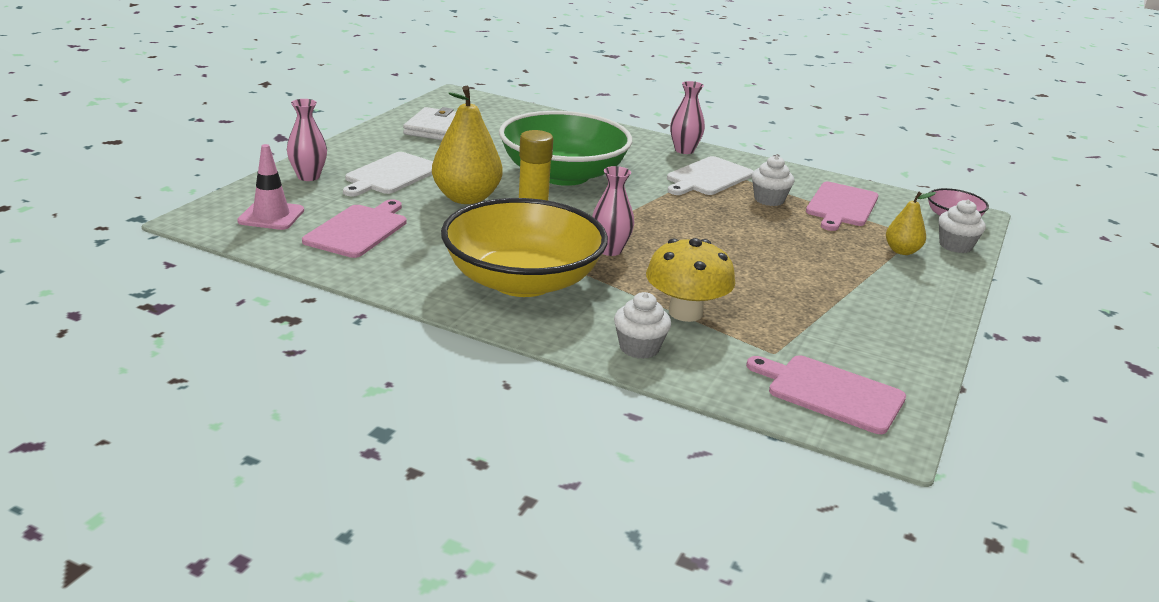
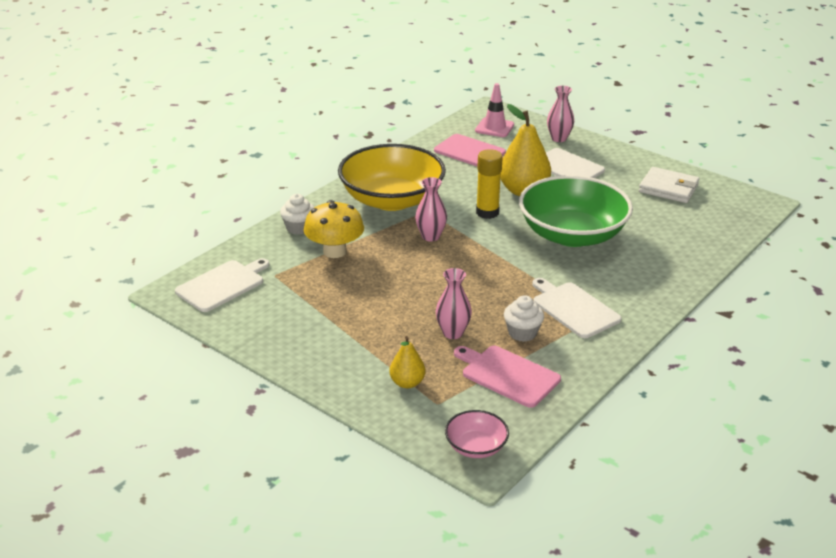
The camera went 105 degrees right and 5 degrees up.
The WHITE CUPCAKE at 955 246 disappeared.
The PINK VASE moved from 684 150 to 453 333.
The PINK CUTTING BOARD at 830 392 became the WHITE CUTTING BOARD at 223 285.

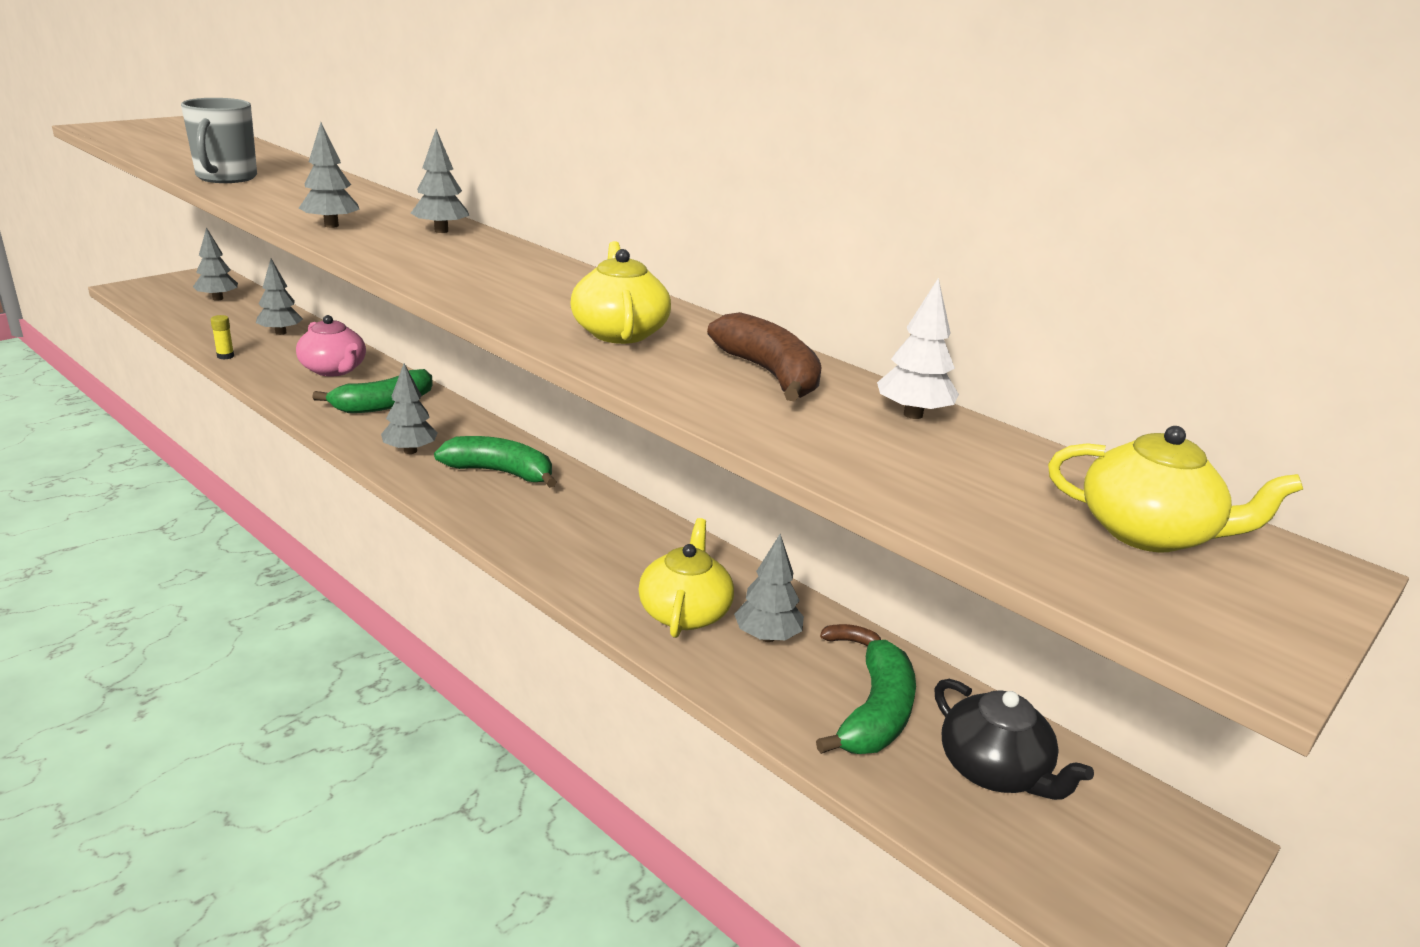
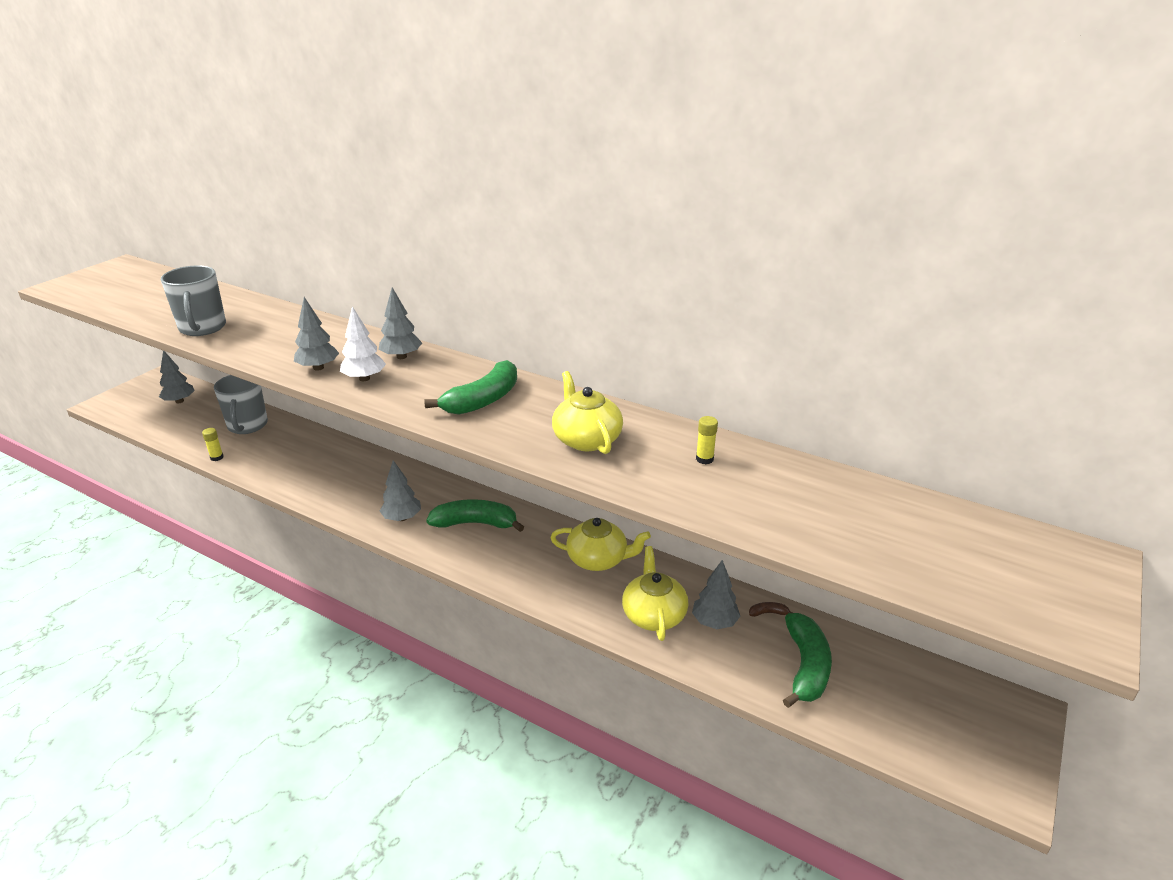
The camera went 10 degrees left and 5 degrees up.
The PINK TEAPOT at 334 370 disappeared.
The BLACK TEAPOT at 994 770 disappeared.
The GREEN BANANA moved from 384 404 to 483 400.
The WHITE TREE moved from 913 415 to 364 378.
The YELLOW TEAPOT moved from 1148 533 to 598 559.
The GREY TREE at 280 333 was replaced by the GREY MUG at 247 425.
The BROWN BANANA at 769 374 was replaced by the YELLOW GLUE STICK at 704 459.

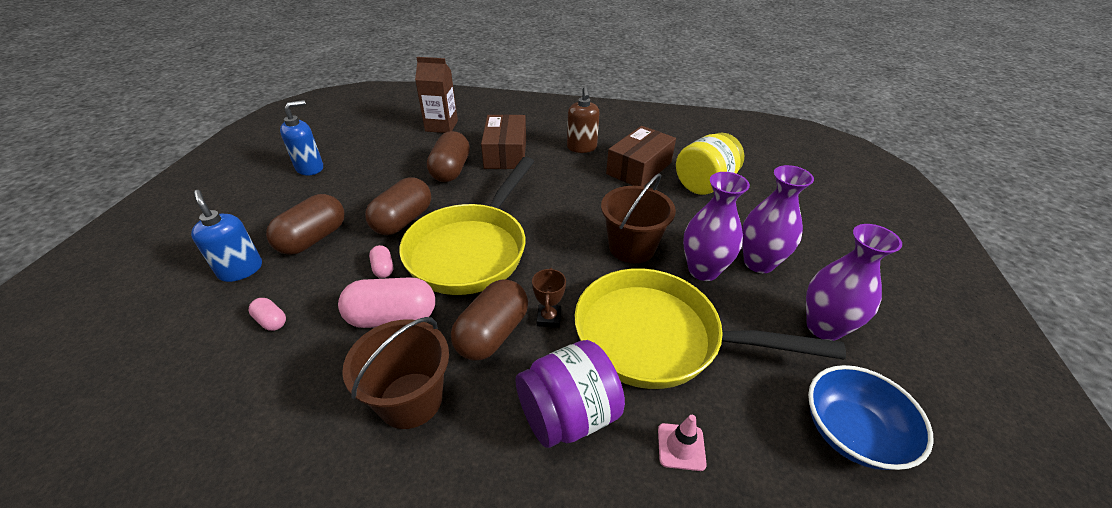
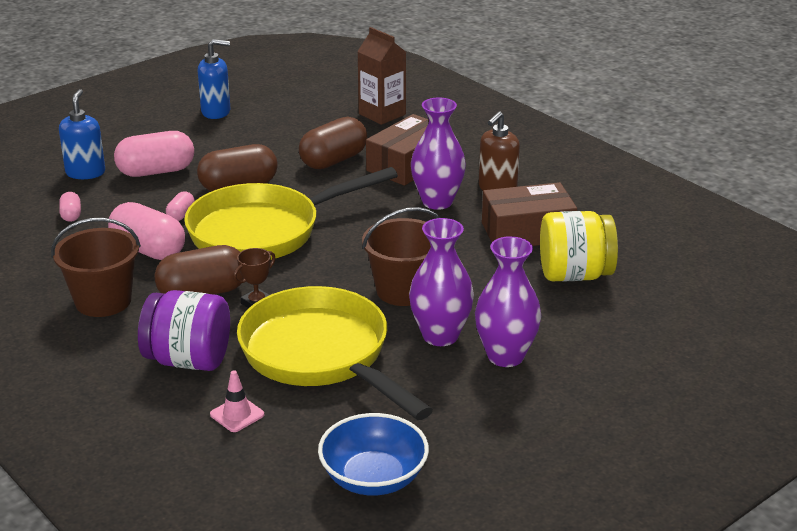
The camera went 40 degrees right and 10 degrees down.
The PURPLE VASE moved from 824 327 to 437 202.
The BROWN CAPSULE at 313 239 became the PINK CAPSULE at 156 171.

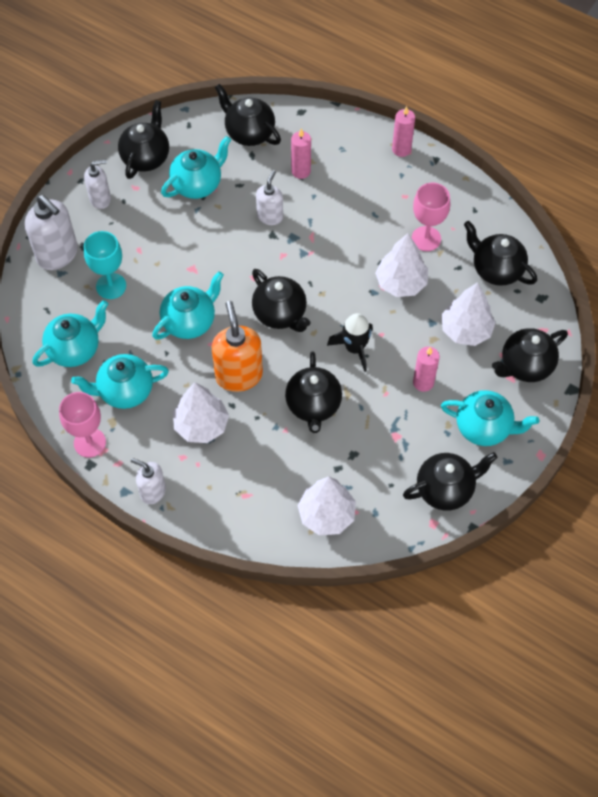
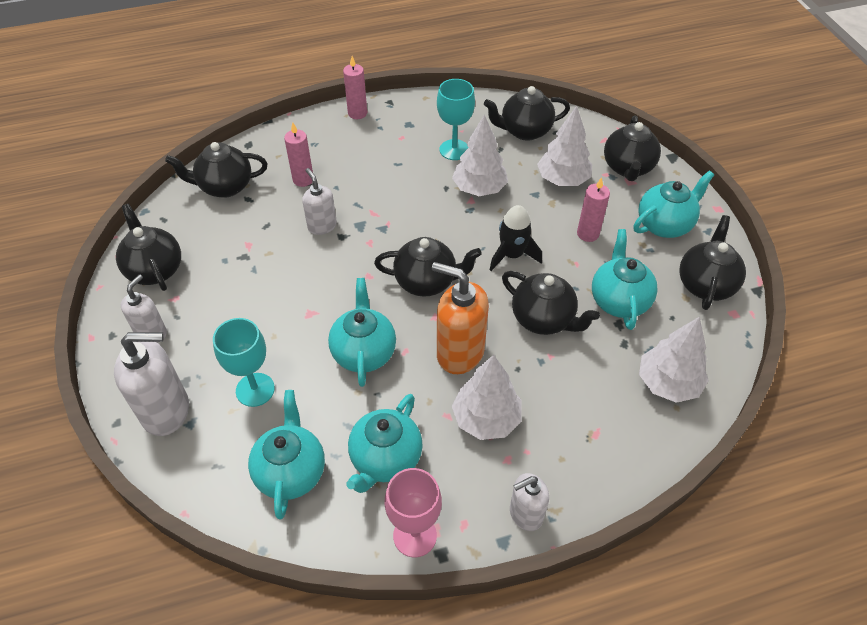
The camera went 50 degrees left and 10 degrees down.
The TURQUOISE TEAPOT moved from 198 184 to 619 300.
The PINK GOBLET at 426 238 became the TURQUOISE GOBLET at 454 150.

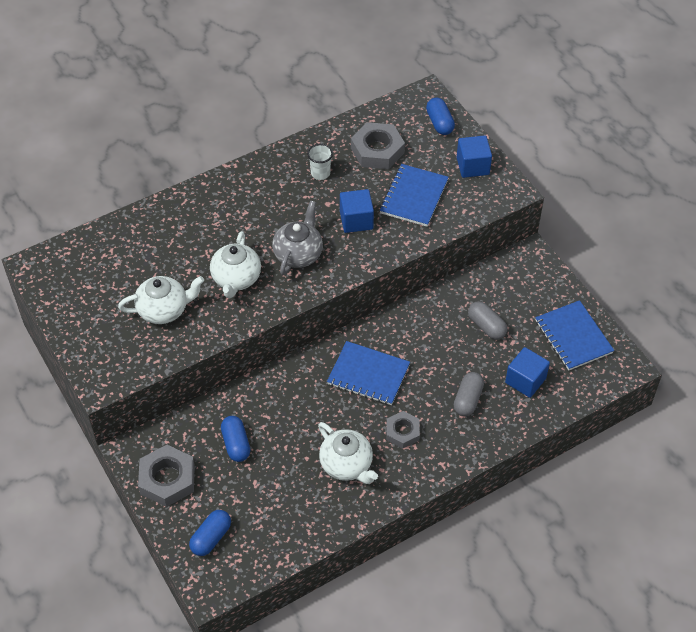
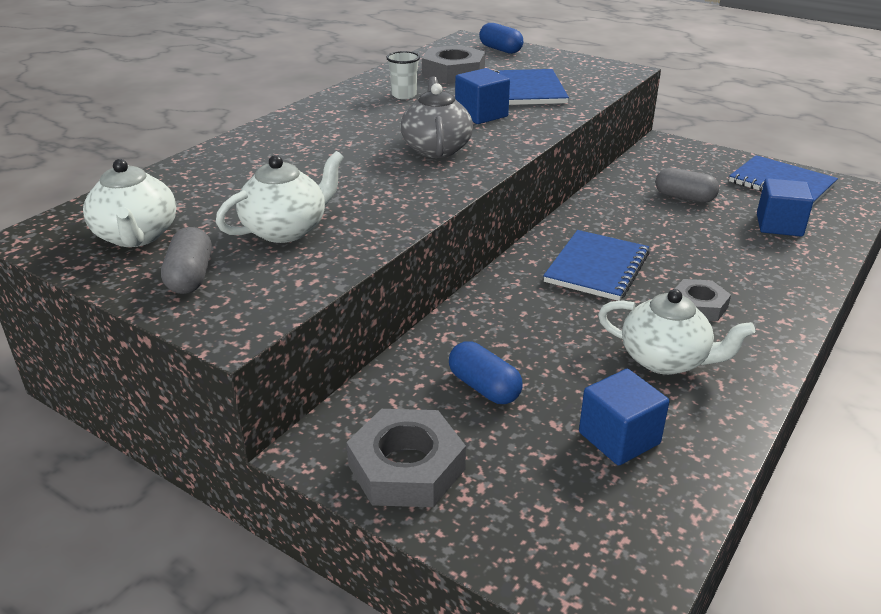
The camera went 25 degrees left and 20 degrees down.
The BLUE CAPSULE at 211 538 disappeared.
The WHITE TEAPOT moved from 236 278 to 137 236.
The GREY CAPSULE moved from 468 399 to 190 277.
The BLUE CUBE moved from 472 166 to 619 438.
The BLUE NOTEBOOK at 368 375 turned 60 degrees counterclockwise.

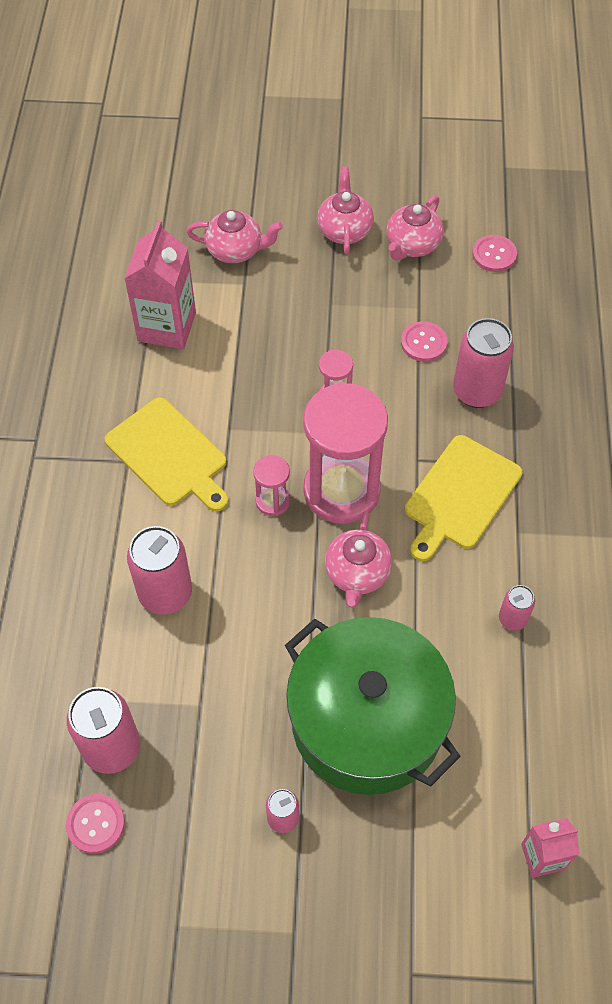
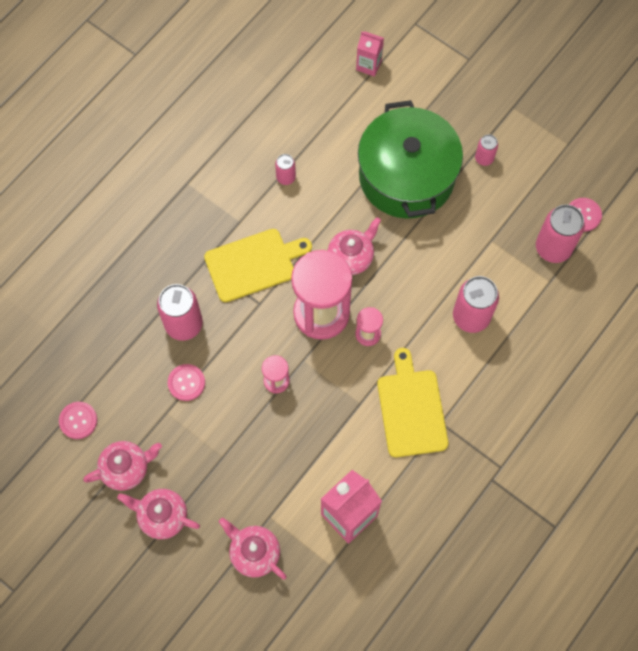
The camera went 145 degrees left and 10 degrees up.
The PINK TEAPOT at 344 230 turned 75 degrees clockwise.

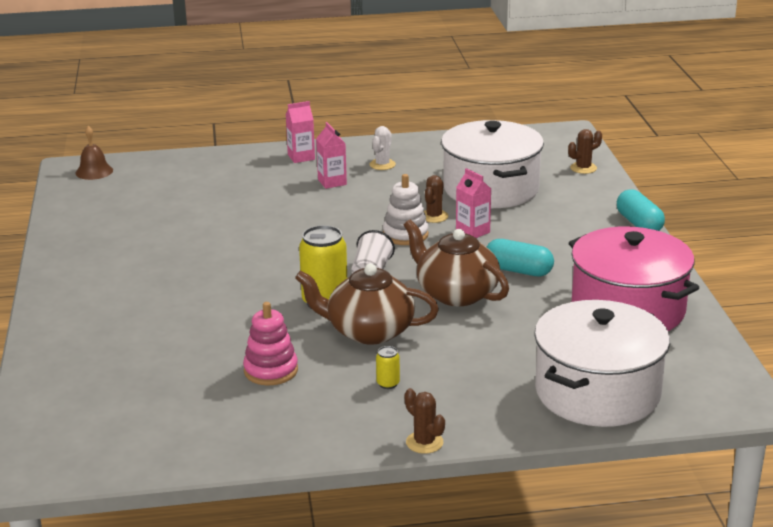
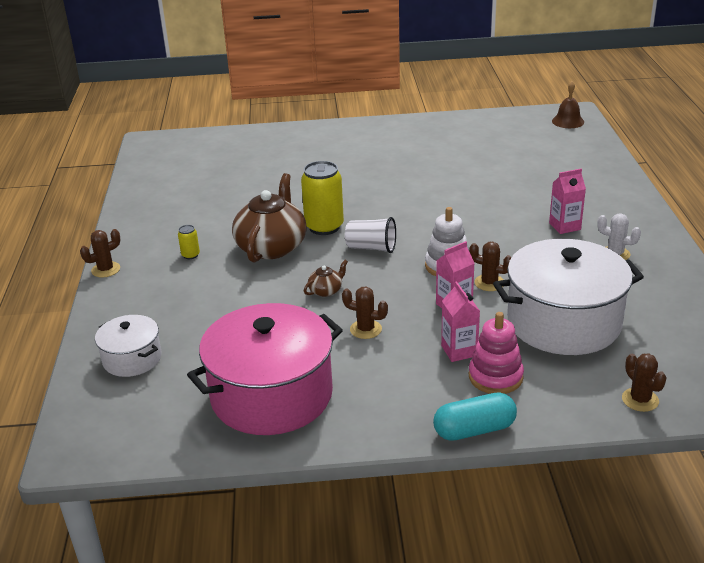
The camera went 95 degrees right and 5 degrees up.
The PINK STACKING TOY moved from 271 370 to 495 377.
The PINK CARTON moved from 301 157 to 459 351.
The TURQUOISE CAPSULE at 518 270 was replaced by the BROWN CACTUS at 365 329.
The BROWN TEAPOT at 455 293 changed to 0.43 times the size.
The WHITE POT at 597 392 changed to 0.51 times the size.

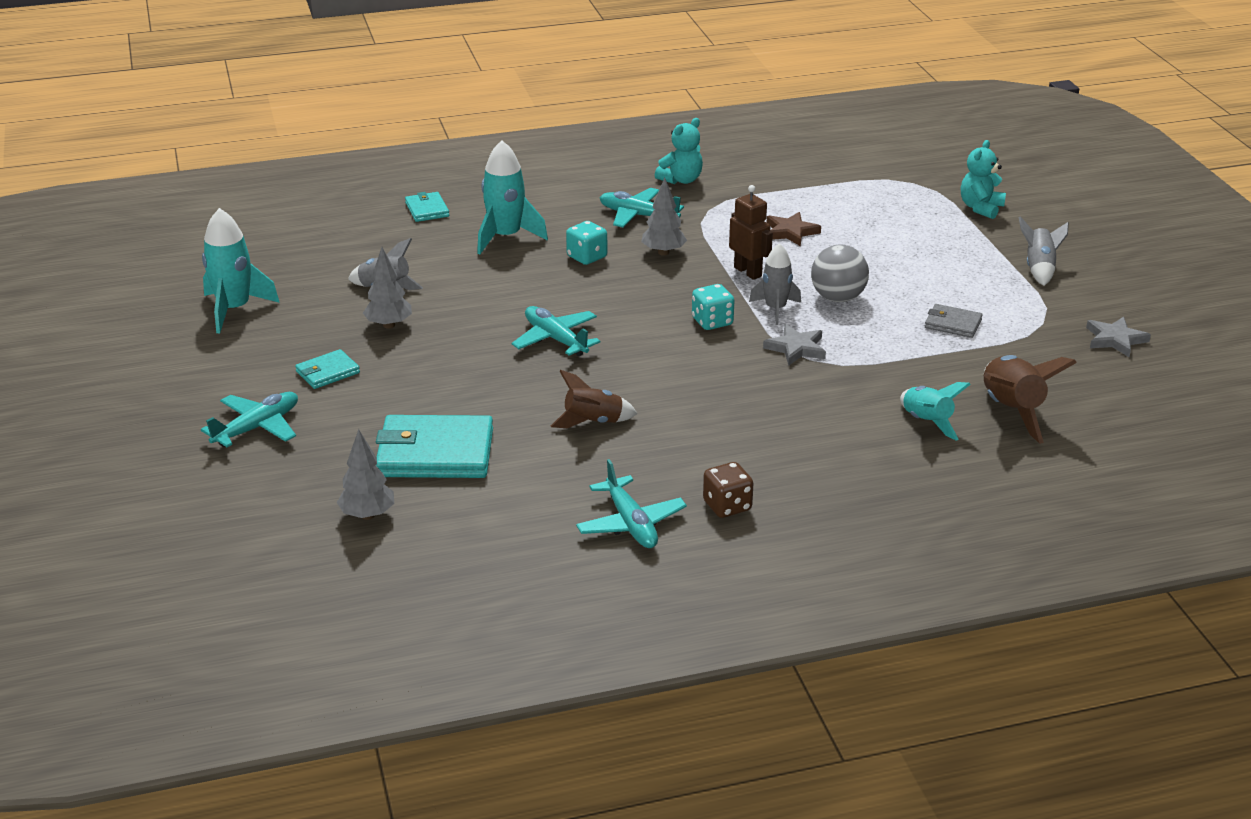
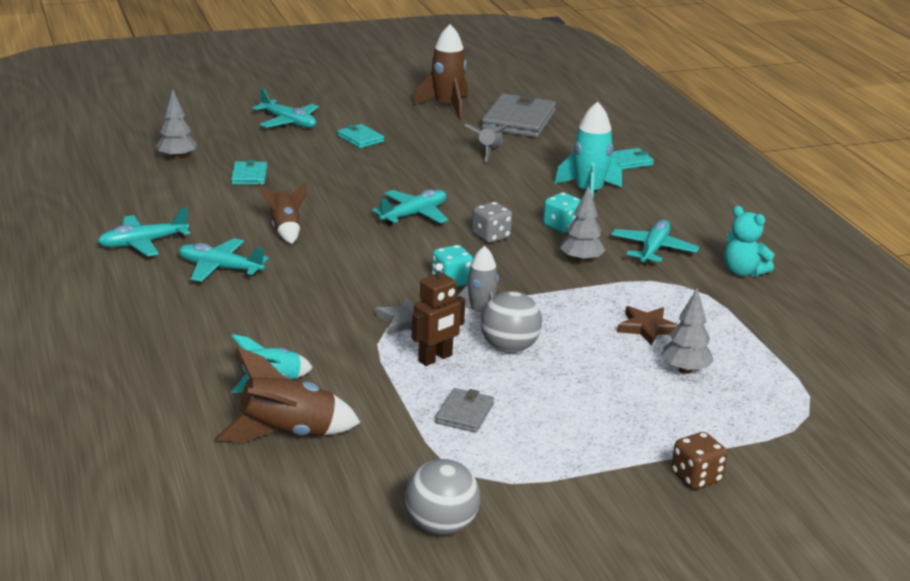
The camera went 85 degrees right and 5 degrees down.
The TURQUOISE TEDDY BEAR at 980 208 disappeared.
The GREY ROCKET at 1039 268 disappeared.
The TURQUOISE PLANE at 220 268 appeared.
The GREY DICE at 491 236 appeared.
The GREY WALLET at 518 120 appeared.
The GREY TREE moved from 389 325 to 685 370.
The BROWN DICE moved from 727 506 to 696 477.
The BROWN ROBOT moved from 748 272 to 435 358.
The GREY STAR at 1115 339 was replaced by the GREY BALL at 441 526.
The TURQUOISE ROCKET at 234 309 became the BROWN ROCKET at 446 107.
The TURQUOISE WALLET at 435 453 changed to 0.51 times the size.

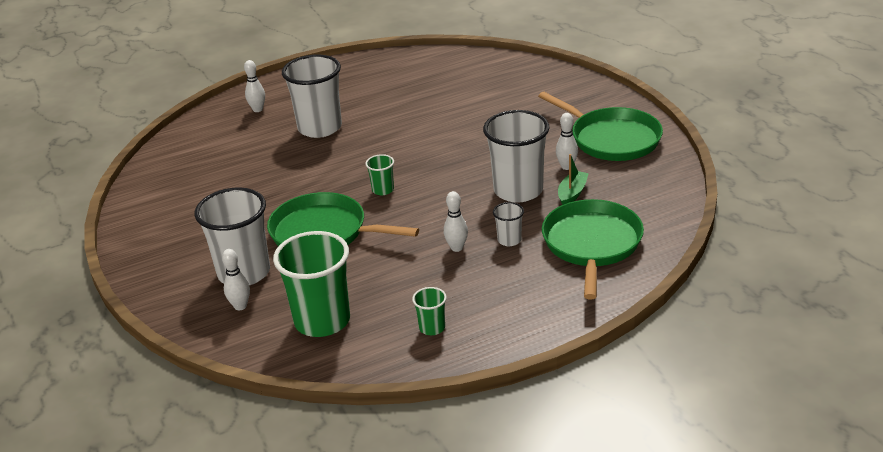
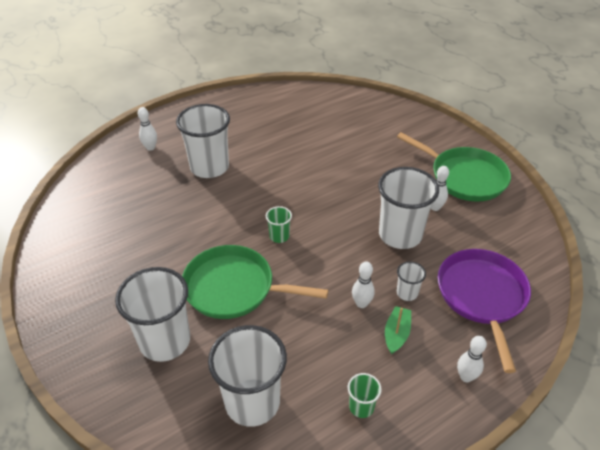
The camera went 10 degrees left and 10 degrees up.
The WHITE BOWLING PIN moved from 240 306 to 466 377.
The GREEN BOAT moved from 572 193 to 396 334.
The GREEN CUP at 322 321 became the WHITE CUP at 252 402.
The GREEN PAN at 592 244 became the PURPLE PAN at 482 296.

